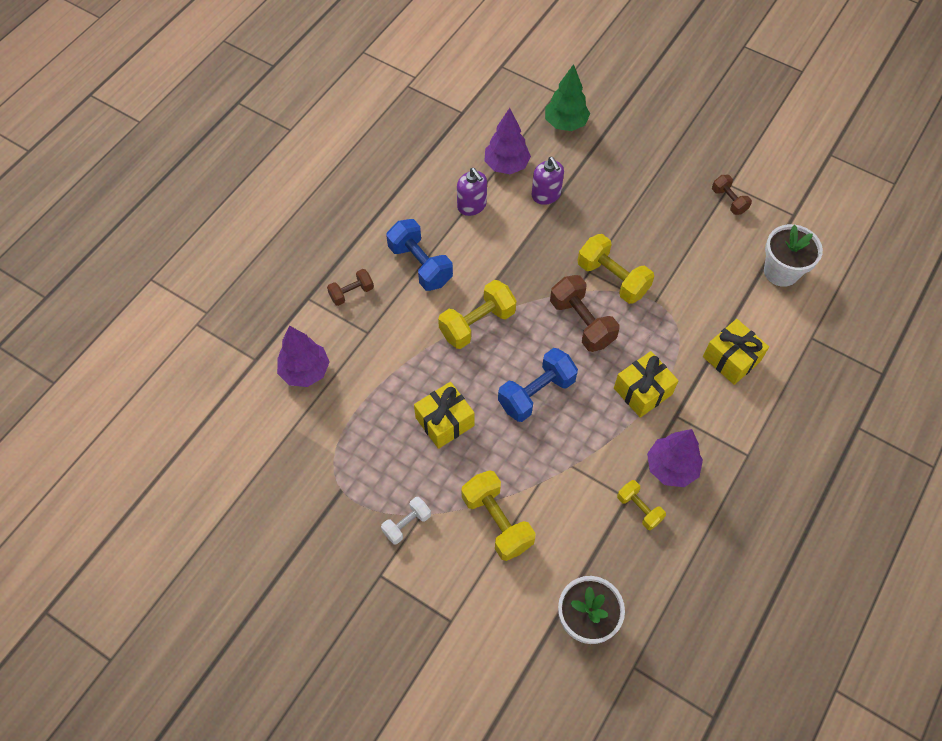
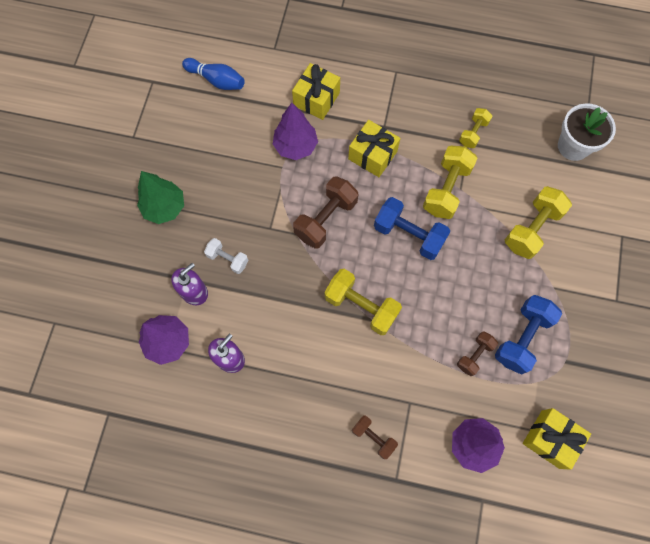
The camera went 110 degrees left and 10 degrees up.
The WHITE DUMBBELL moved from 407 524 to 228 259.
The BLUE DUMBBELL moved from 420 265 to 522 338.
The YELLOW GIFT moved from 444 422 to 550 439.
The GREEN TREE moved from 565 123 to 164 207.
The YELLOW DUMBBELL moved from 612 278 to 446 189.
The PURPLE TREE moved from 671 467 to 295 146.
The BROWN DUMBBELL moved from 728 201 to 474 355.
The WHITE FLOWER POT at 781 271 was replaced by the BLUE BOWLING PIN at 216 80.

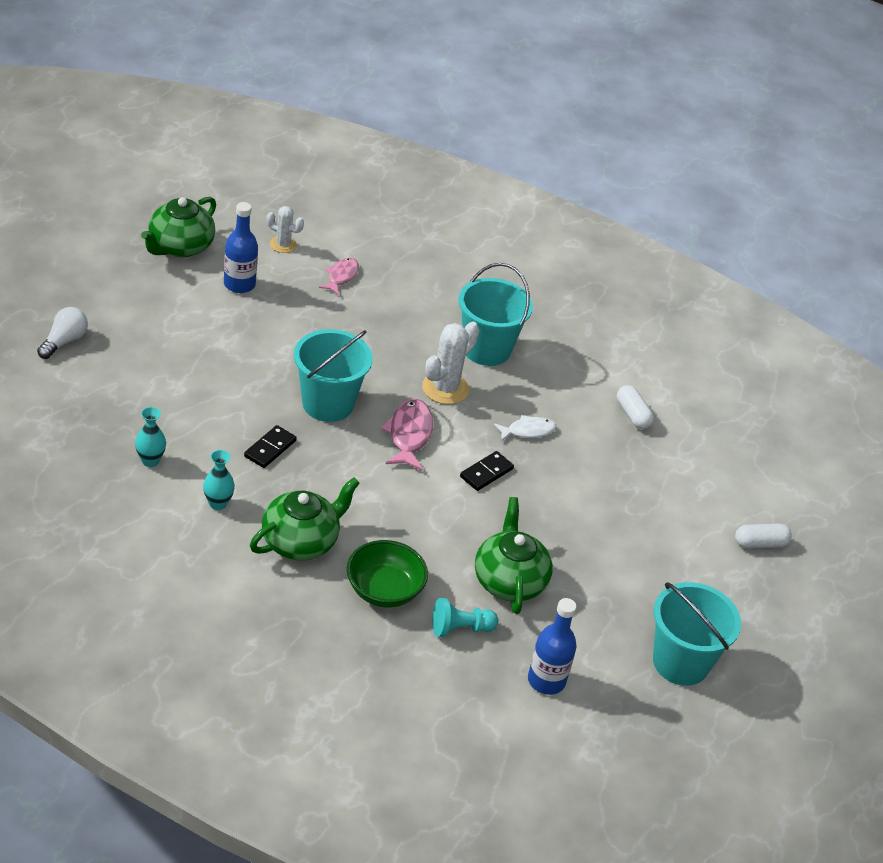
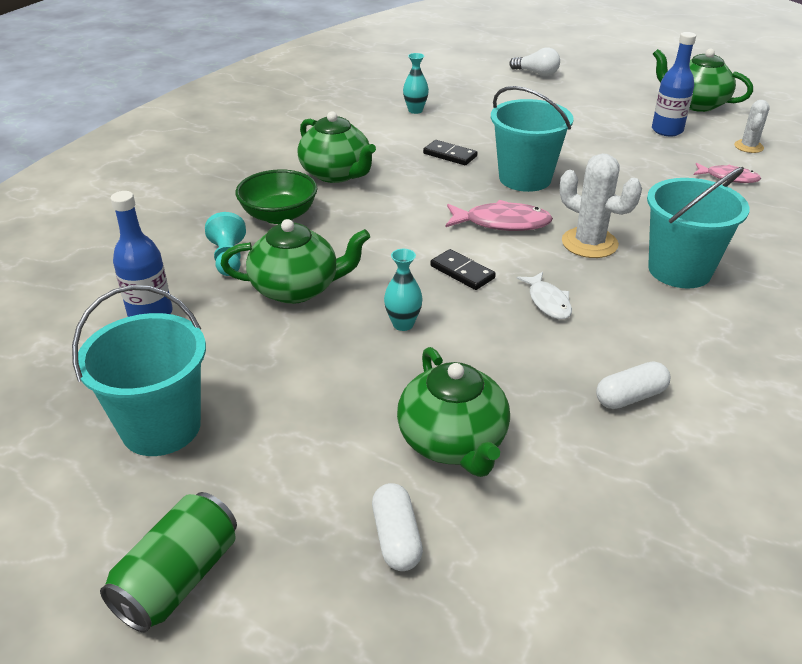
The camera went 95 degrees right and 5 degrees down.
The GREEN CAN at 178 579 appeared.
The GREEN TEAPOT at 453 442 appeared.
The TURQUOISE VASE moved from 218 504 to 403 324.

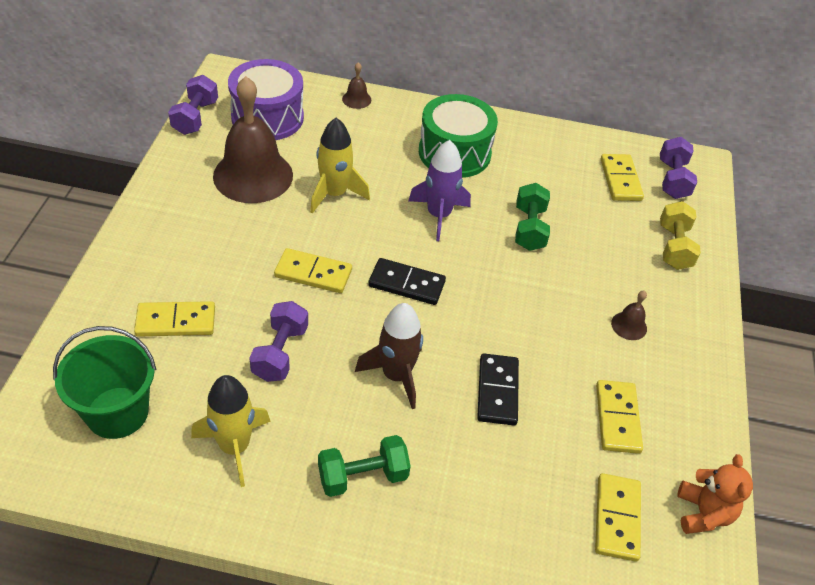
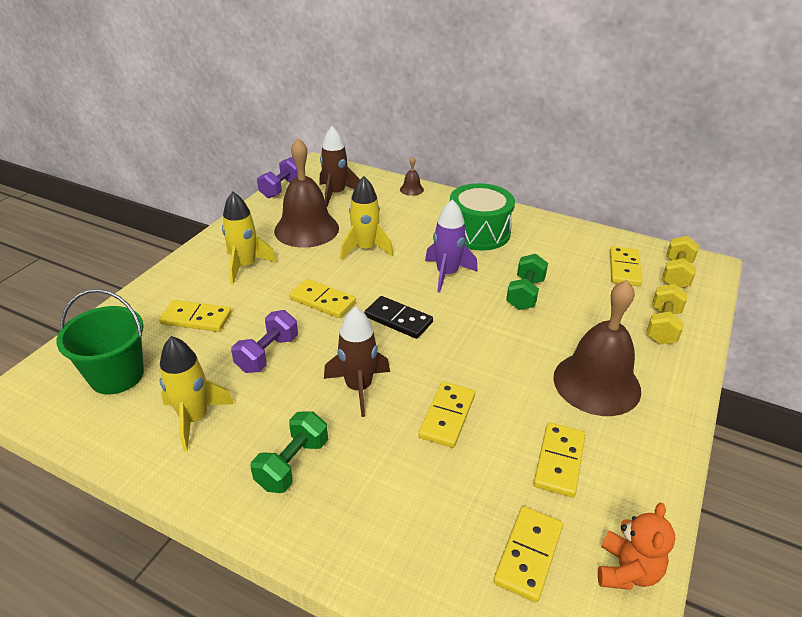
The camera went 20 degrees right and 10 degrees down.
The YELLOW ROCKET at 245 266 appeared.
The PURPLE DRUM at 267 117 was replaced by the BROWN ROCKET at 336 194.
The BLACK DOMINO at 497 391 became the YELLOW DOMINO at 447 416.
The PURPLE DUMBBELL at 672 179 became the YELLOW DUMBBELL at 676 274.
The GREEN DUMBBELL at 363 476 turned 60 degrees counterclockwise.
The BROWN BELL at 629 325 changed to 2.45 times the size.

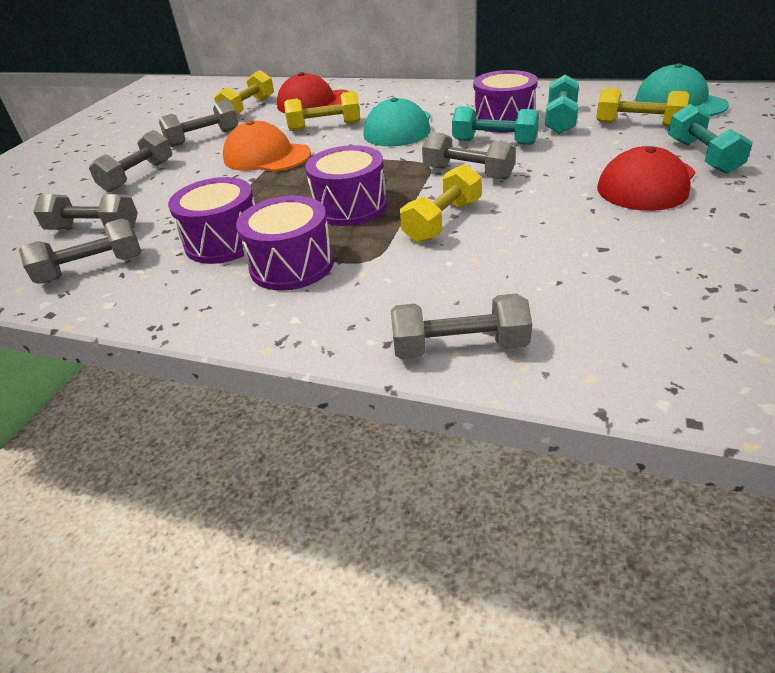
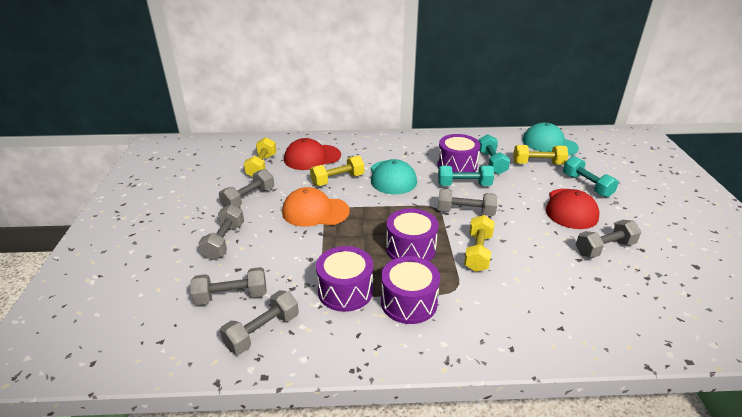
The camera went 25 degrees left and 5 degrees down.
The GREY DUMBBELL moved from 459 347 to 604 248.

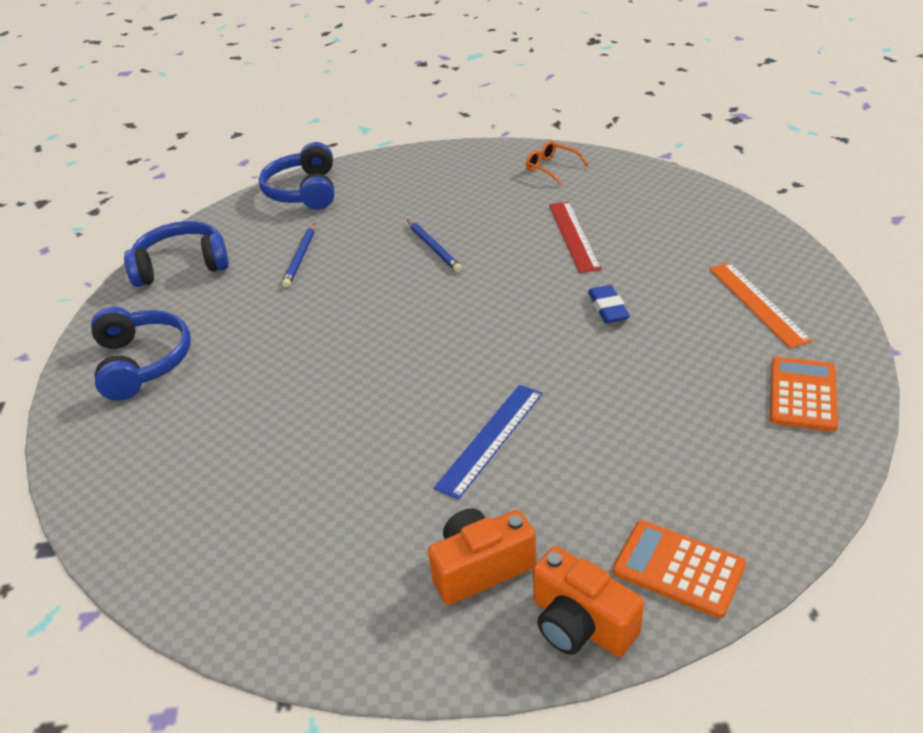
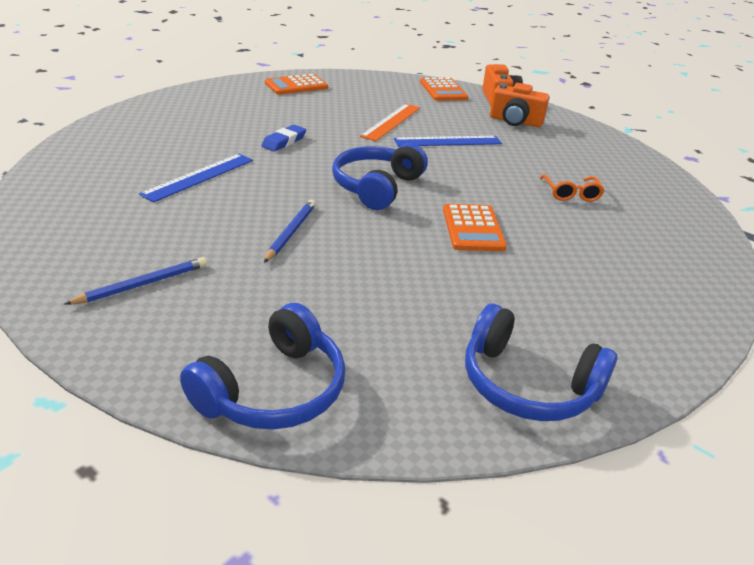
The camera went 140 degrees left and 5 degrees down.
The ORANGE CALCULATOR at 473 228 appeared.
The BLUE HEADPHONES moved from 143 362 to 376 187.
The BLUE PENCIL moved from 300 257 to 142 284.
The ORANGE GLASSES moved from 551 168 to 571 194.
The ORANGE RULER moved from 757 303 to 391 122.
The RED RULER at 573 236 became the BLUE RULER at 199 177.

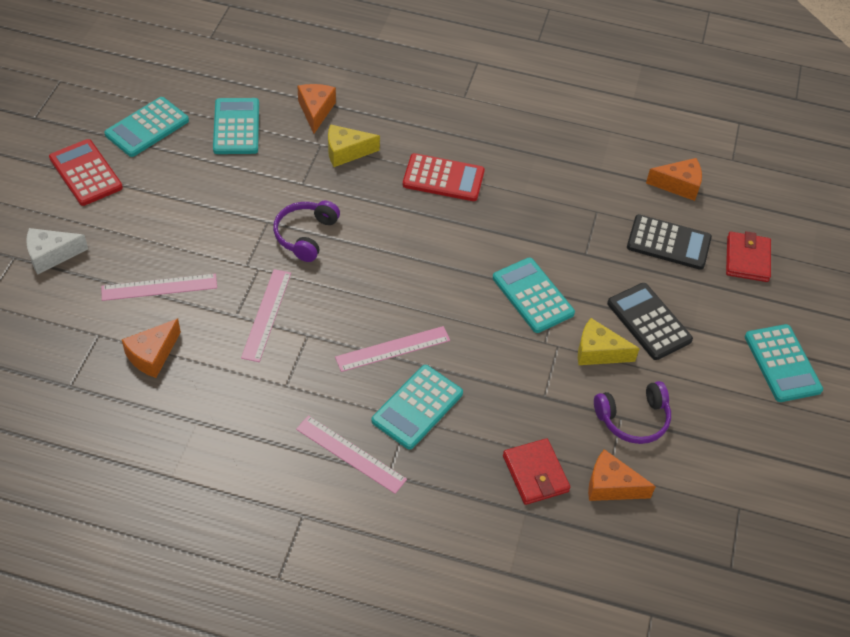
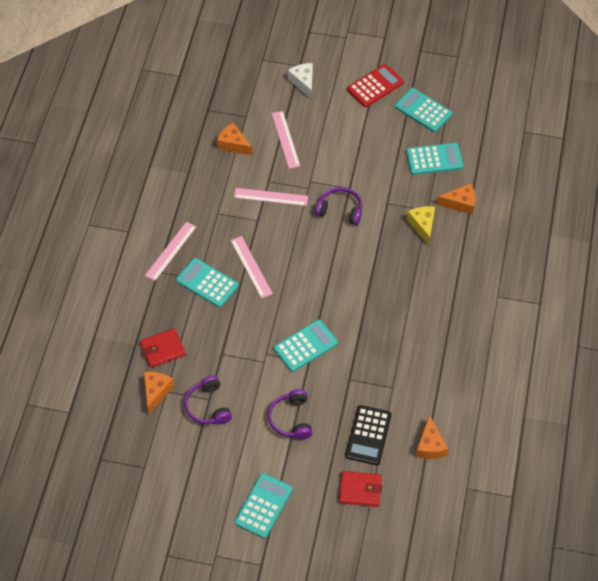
The camera went 90 degrees right and 5 degrees up.
The RED CALCULATOR at 443 178 disappeared.
The YELLOW CHEESE at 598 352 disappeared.
The BLACK CALCULATOR at 649 322 was replaced by the PURPLE HEADPHONES at 291 419.
The TURQUOISE CALCULATOR at 782 363 turned 135 degrees clockwise.

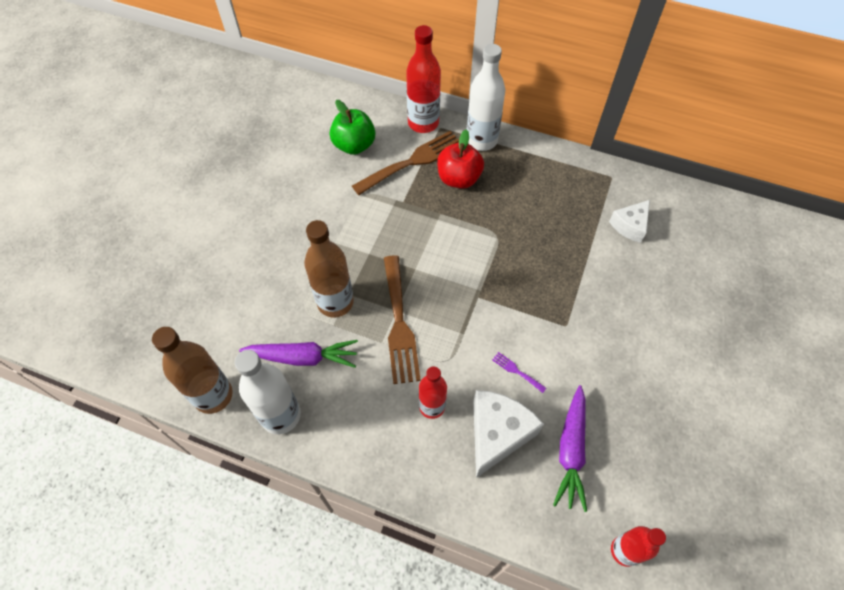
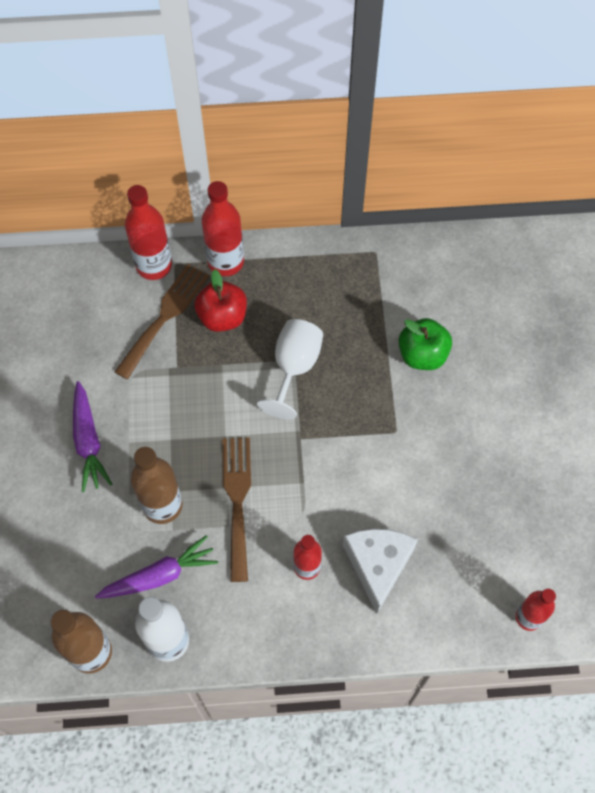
The camera went 25 degrees left and 5 degrees up.
The PURPLE FORK at 516 371 disappeared.
The WHITE CHEESE at 630 226 disappeared.
The WHITE GOBLET at 294 367 appeared.
The GREEN APPLE moved from 354 145 to 422 355.
The PURPLE CARROT moved from 571 451 to 88 441.
The WHITE BOTTLE at 481 140 became the RED BOTTLE at 225 262.
The BROWN FORK at 399 324 turned 150 degrees counterclockwise.

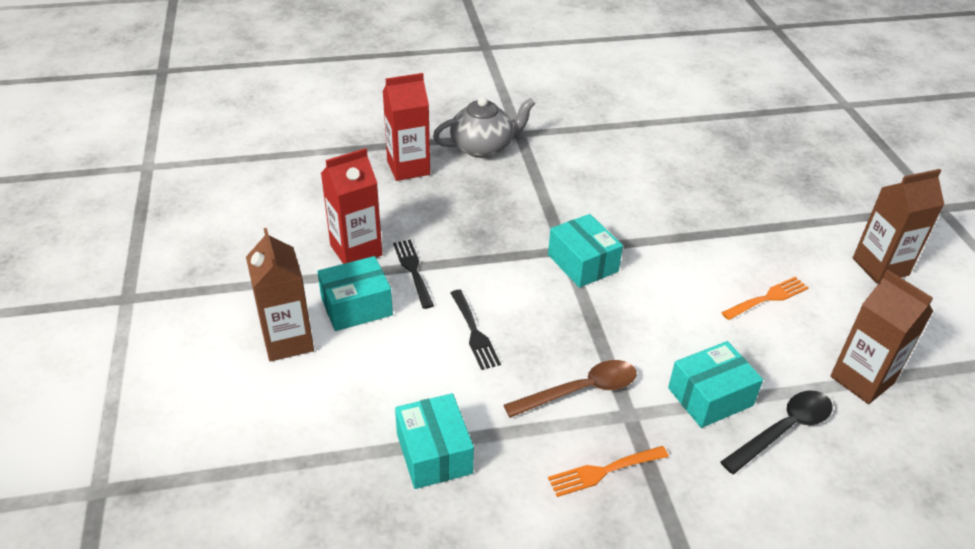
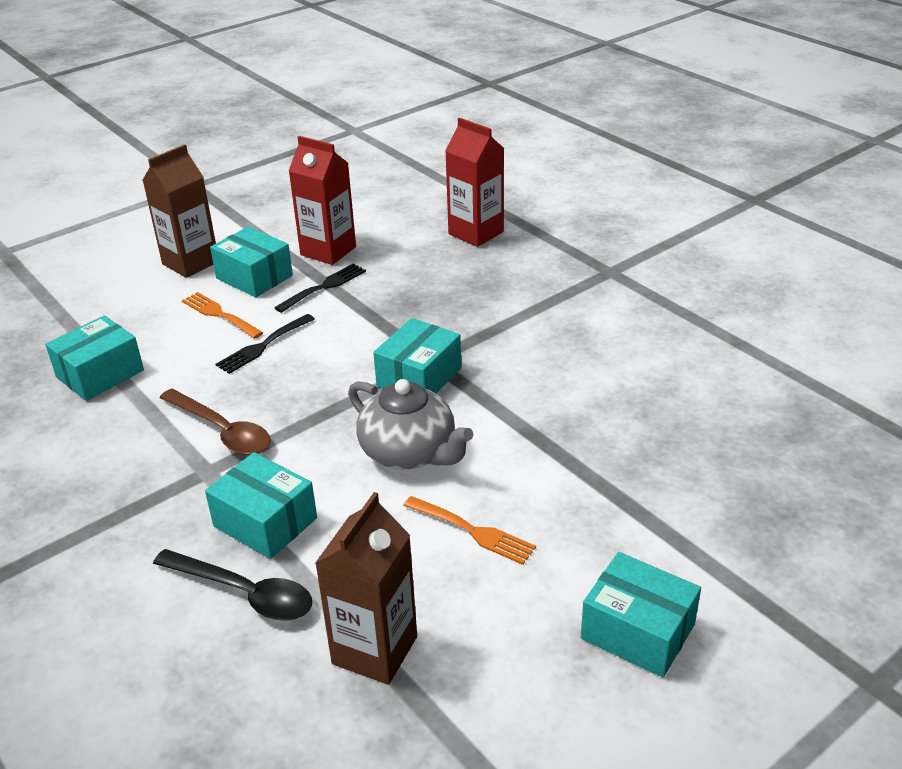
The camera went 65 degrees right and 5 degrees down.
The GREY TEAPOT moved from 483 147 to 410 452.
The ORANGE FORK moved from 603 471 to 219 314.
The BROWN CARTON at 880 267 was replaced by the TURQUOISE BOX at 637 631.

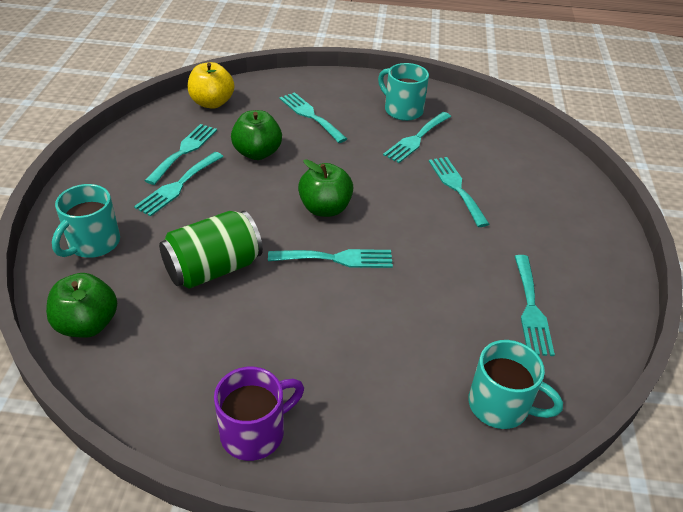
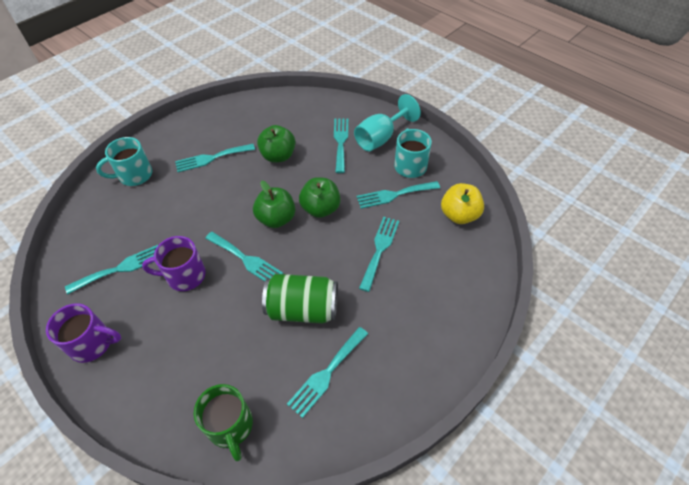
The camera went 40 degrees right and 10 degrees up.
The PURPLE MUG at 184 276 appeared.
The TURQUOISE GOBLET at 380 138 appeared.
The GREEN APPLE moved from 87 324 to 320 209.
The TURQUOISE FORK moved from 184 151 to 120 268.
The GREEN CAN moved from 213 269 to 302 309.
The YELLOW APPLE moved from 212 103 to 459 215.
The TURQUOISE MUG at 500 405 became the GREEN MUG at 230 426.

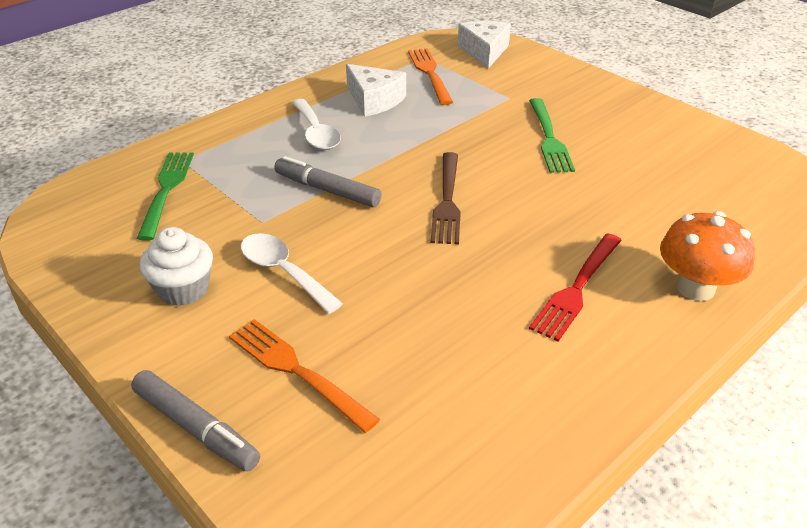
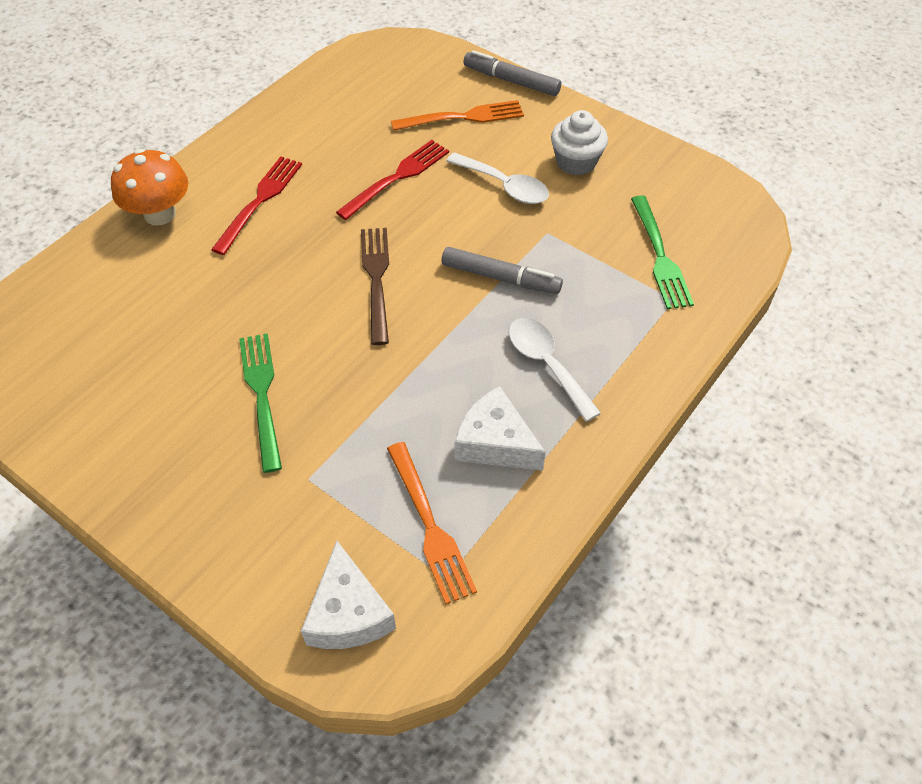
The camera went 170 degrees right and 15 degrees up.
The RED FORK at 397 178 appeared.
The ORANGE FORK at 297 371 turned 45 degrees counterclockwise.

